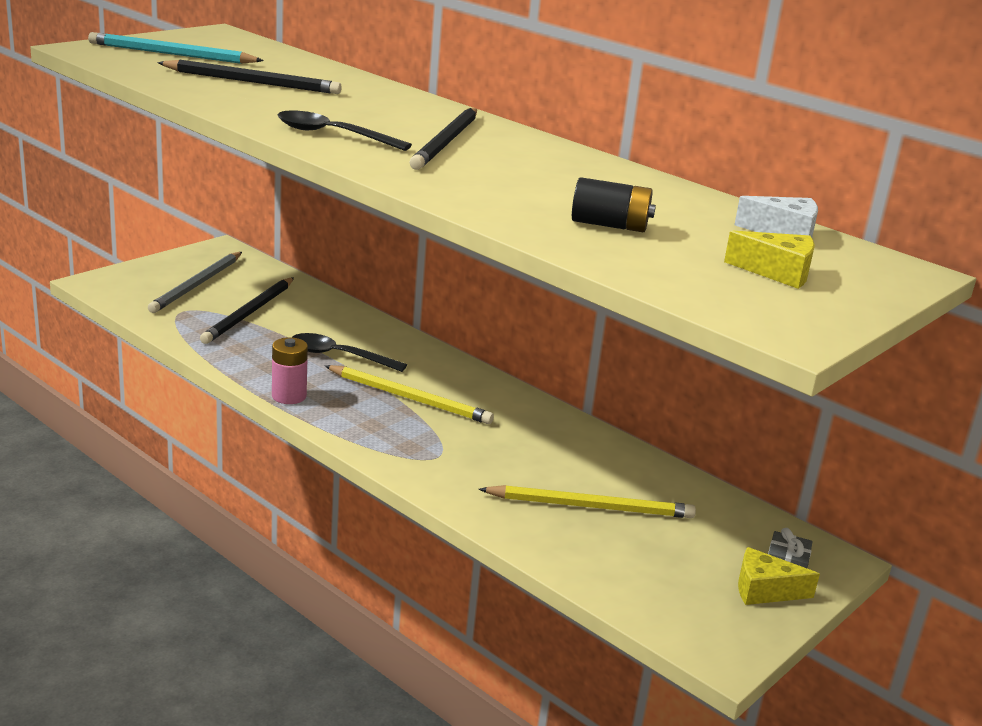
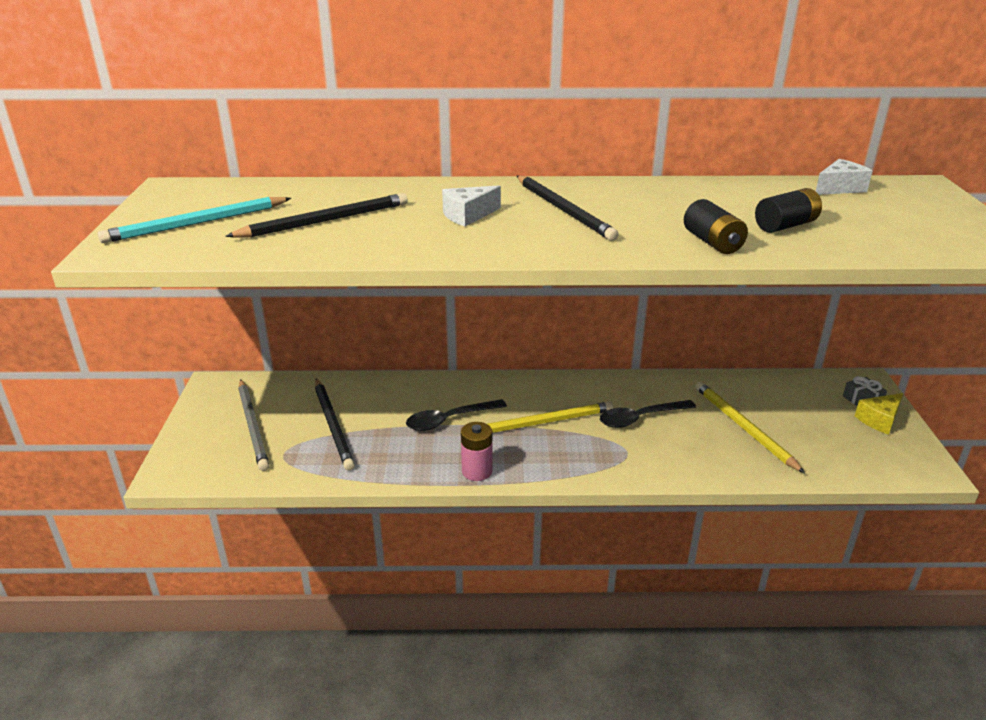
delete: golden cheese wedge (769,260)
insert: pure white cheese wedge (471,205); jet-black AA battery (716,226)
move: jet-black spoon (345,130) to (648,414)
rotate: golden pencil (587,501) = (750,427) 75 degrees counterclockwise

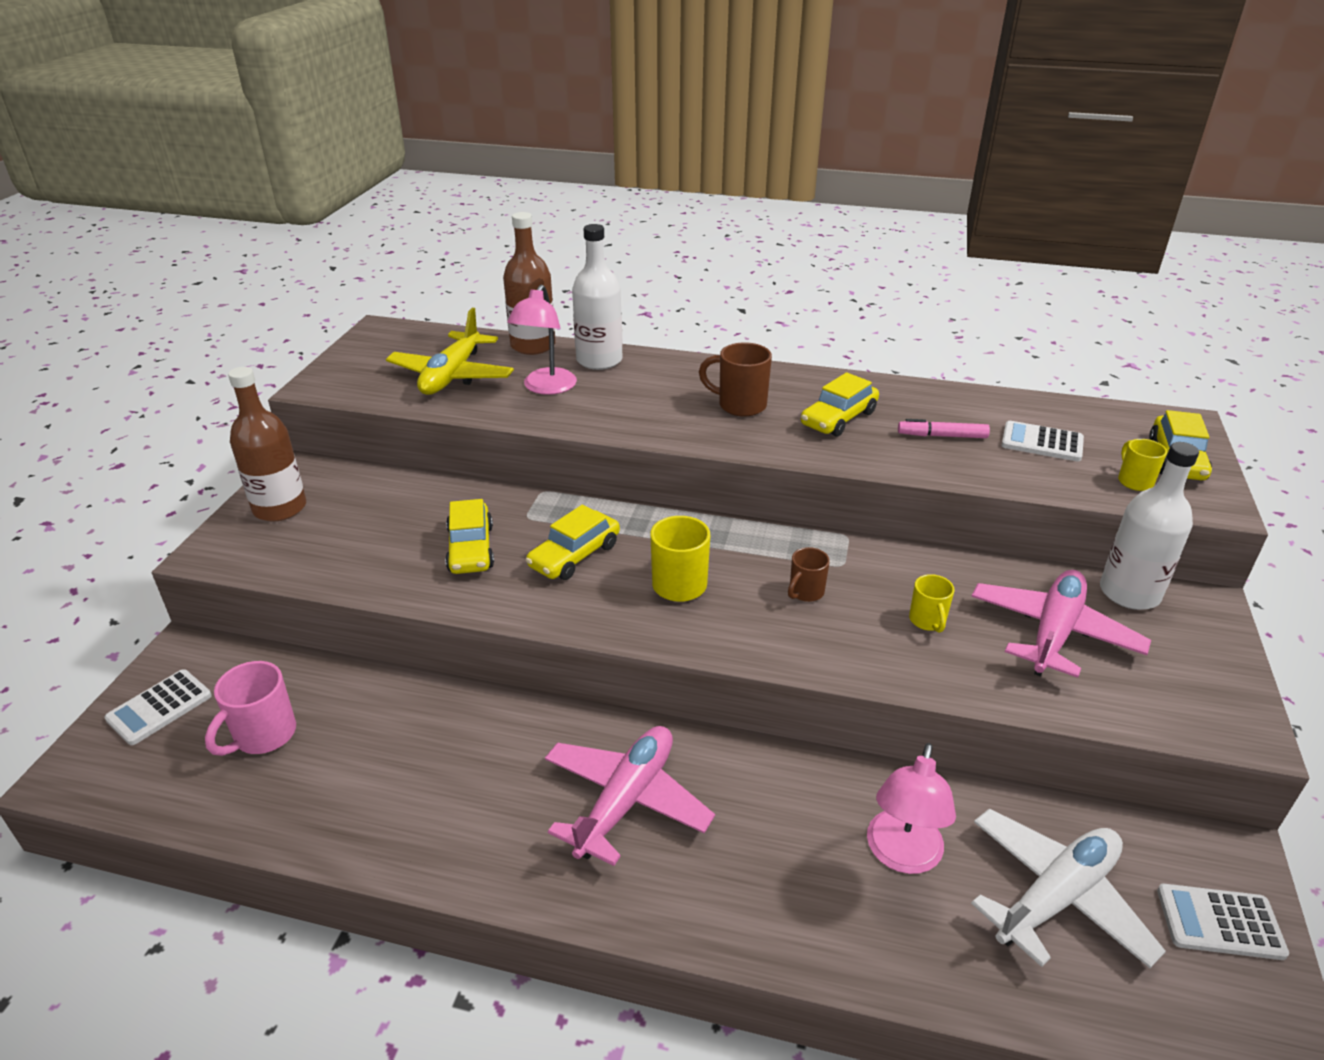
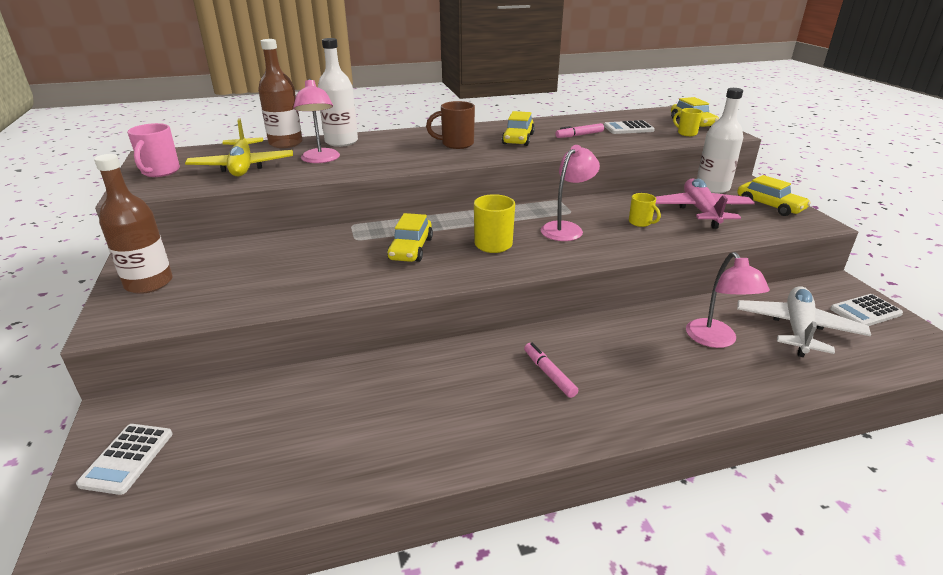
move: golden automobile (469,536) to (774,195); rosy coffee mug (250,708) to (153,150)
replace: russet coffee mug (809,574) to rosy lamp (570,193); rosy plane (630,796) to rosy marker (551,370)

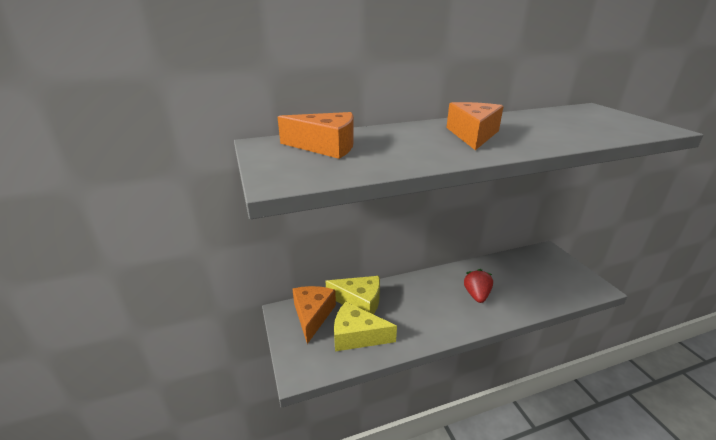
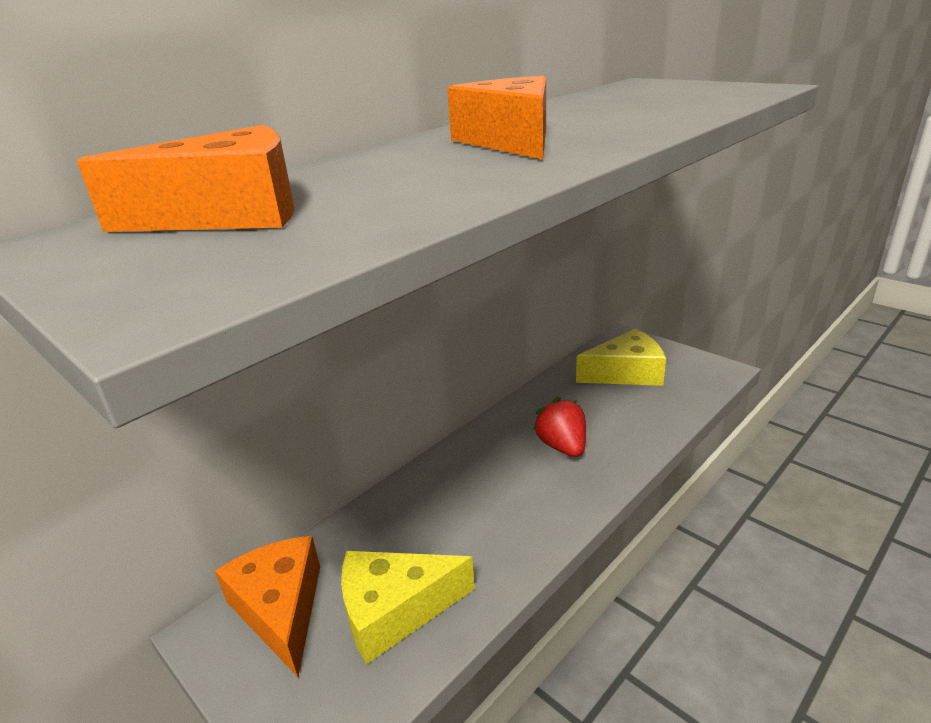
move: golden cheese wedge (353,295) to (621,357)

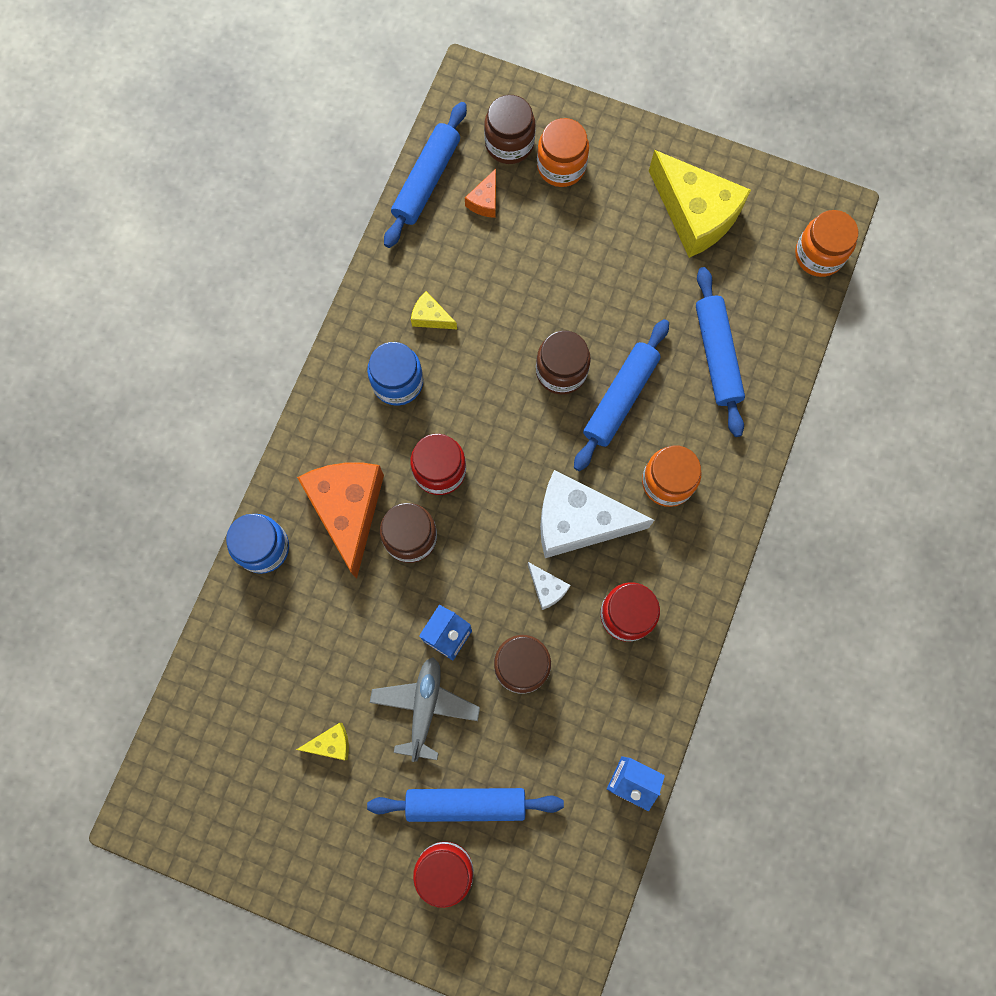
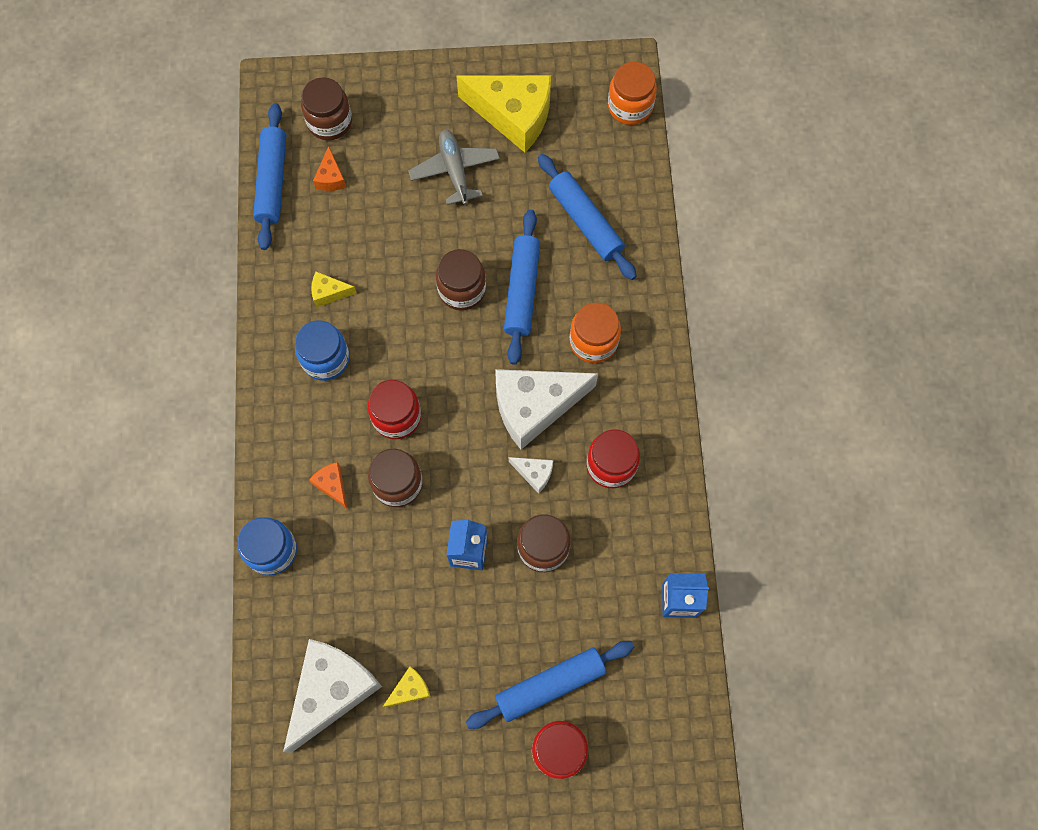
delete: orange-coloured jar (563,152)
insert: pure white cheese wedge (332,696)
move: gray plane (425,709) to (454,167)
resize: orange-coloured cheese wedge (340,521) = (328,485) x0.44

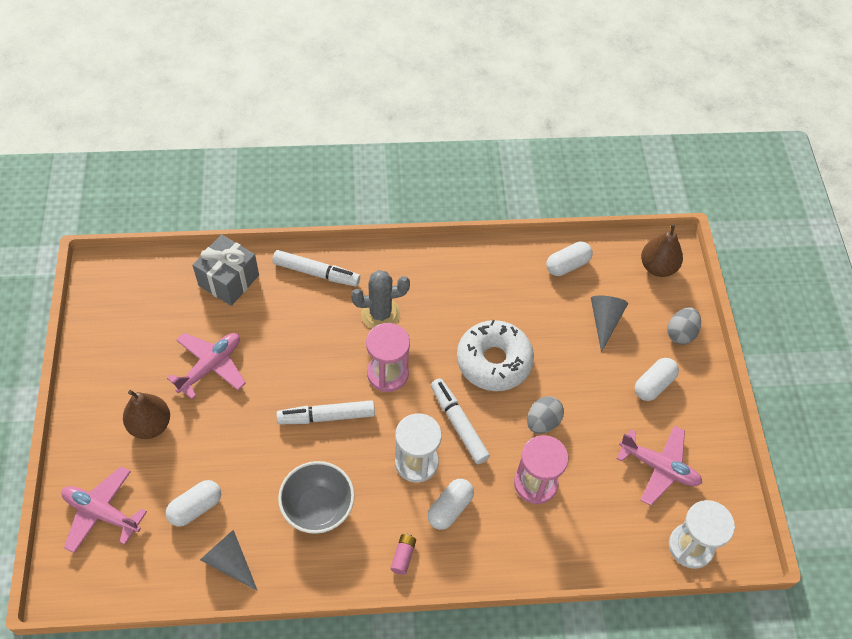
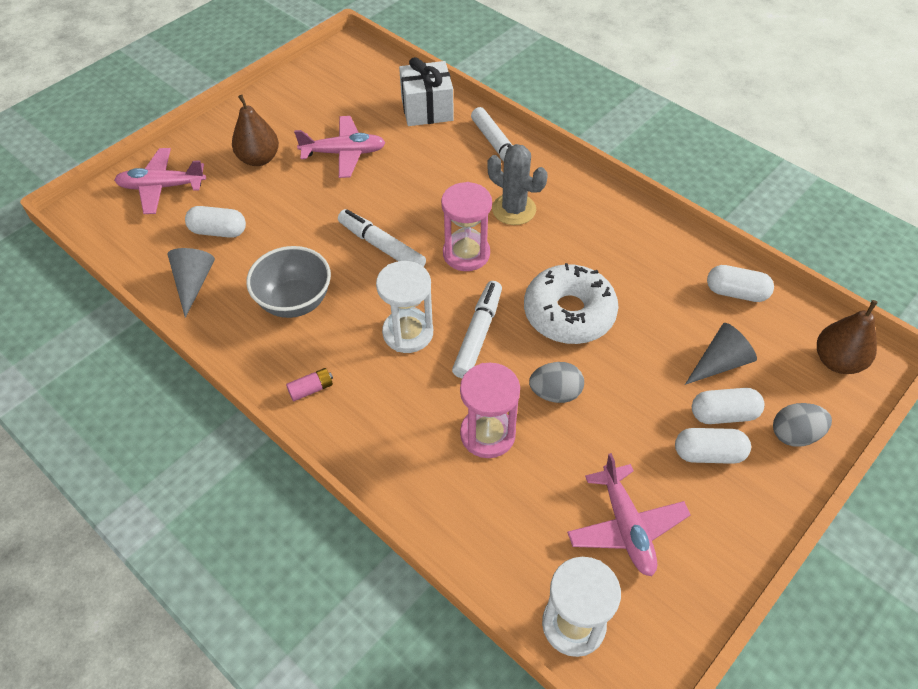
move: pure white pill shape (450,504) to (728,406)
recolor: gray present (225,270) to pure white present (426,91)
rotate: rosy plane (104,510) = (160,181) 75 degrees counterclockwise

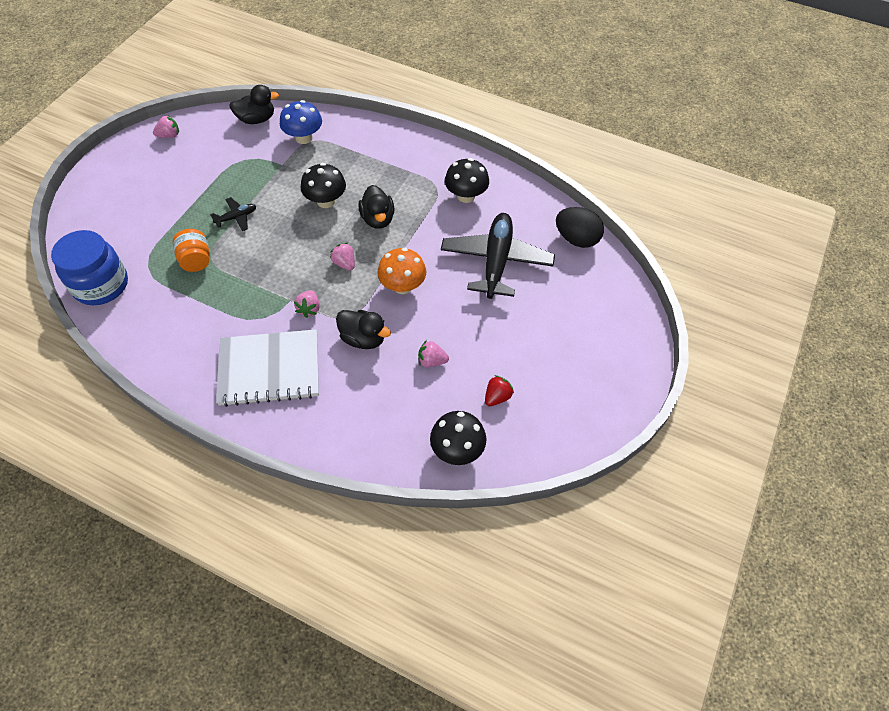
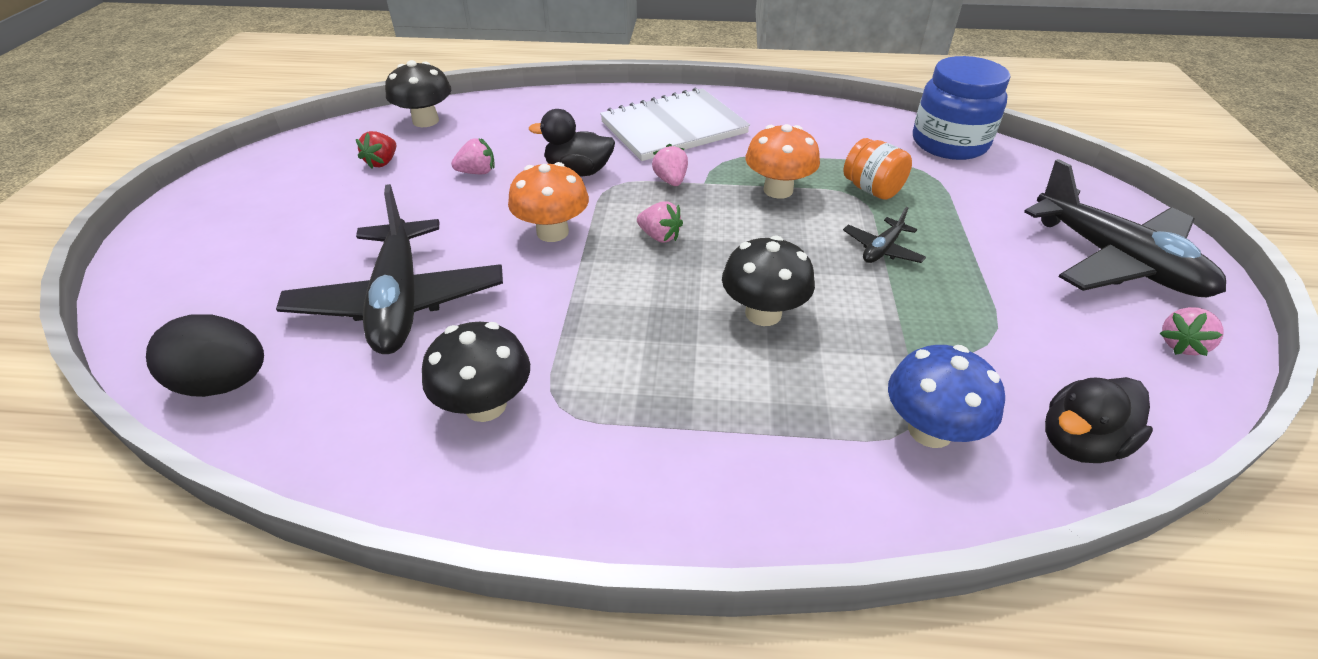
delete: jet-black rubber duck (376,207)
insert: orange-coloured toadstool (782,161); jet-black plane (1125,228)

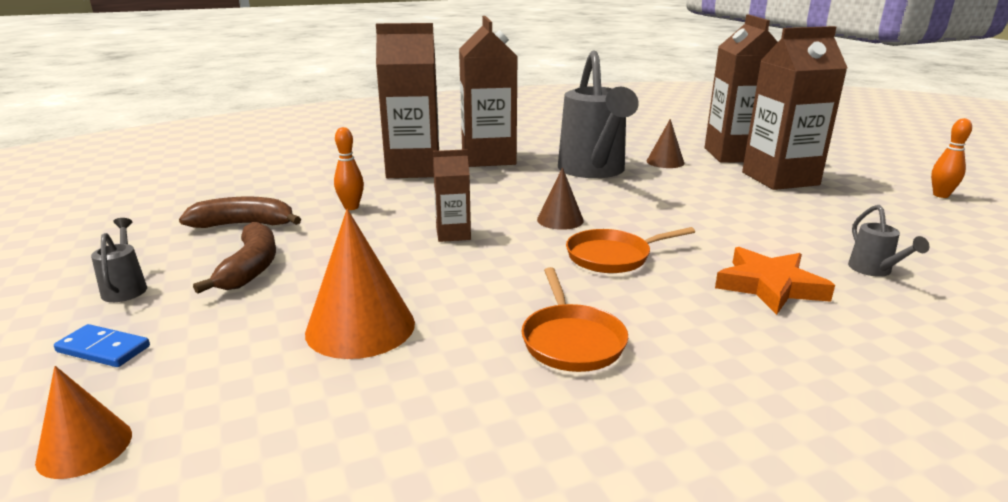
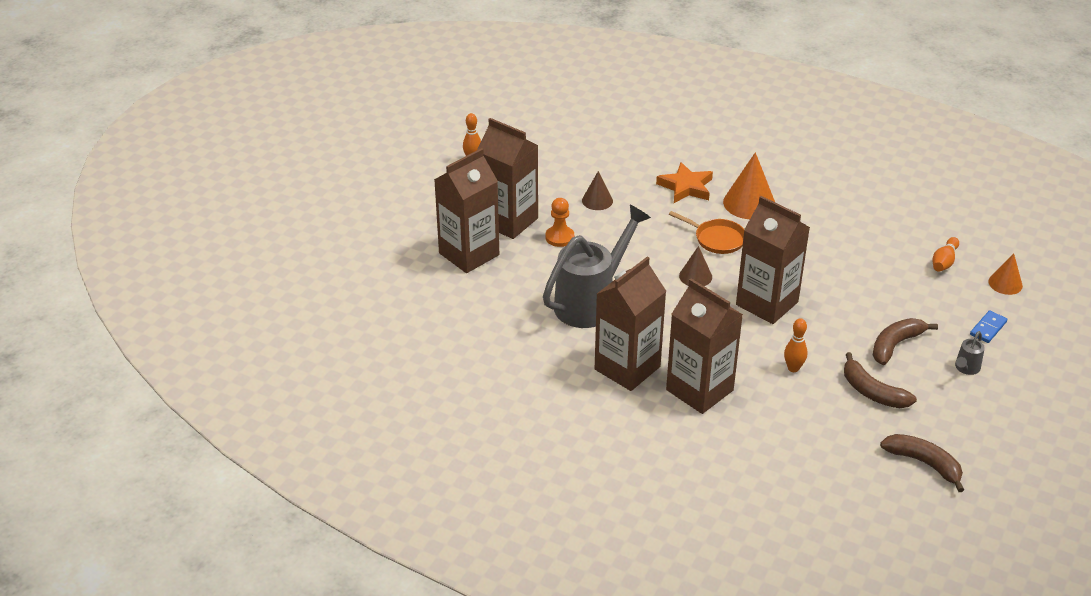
delete: gray watering pot (889,241); orange-coloured skillet (575,319)
insert: orange-coloured chess pawn (559,222); orange-coloured bowling pin (946,254); russet toy banana (922,463)
move: russet cone (665,143) to (597,190); orange-coloured cone (360,284) to (749,185)
rotate: royal blue domino tile (102,345) = (989,326) 60 degrees clockwise
resize: russet juice carton (452,195) = (773,260) x2.04

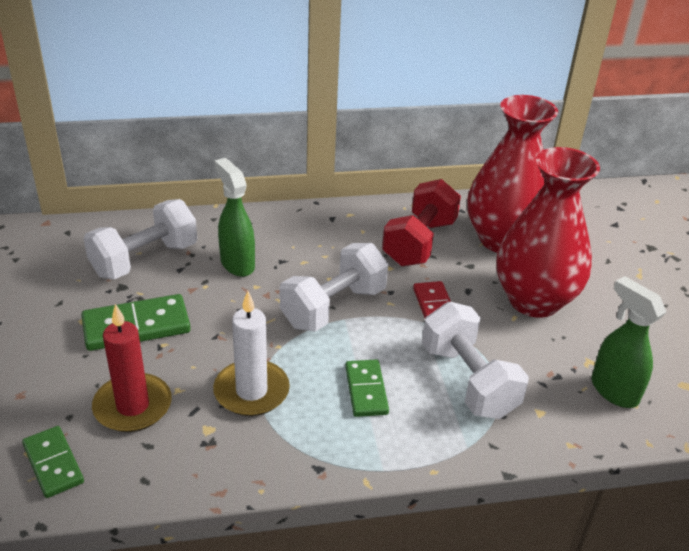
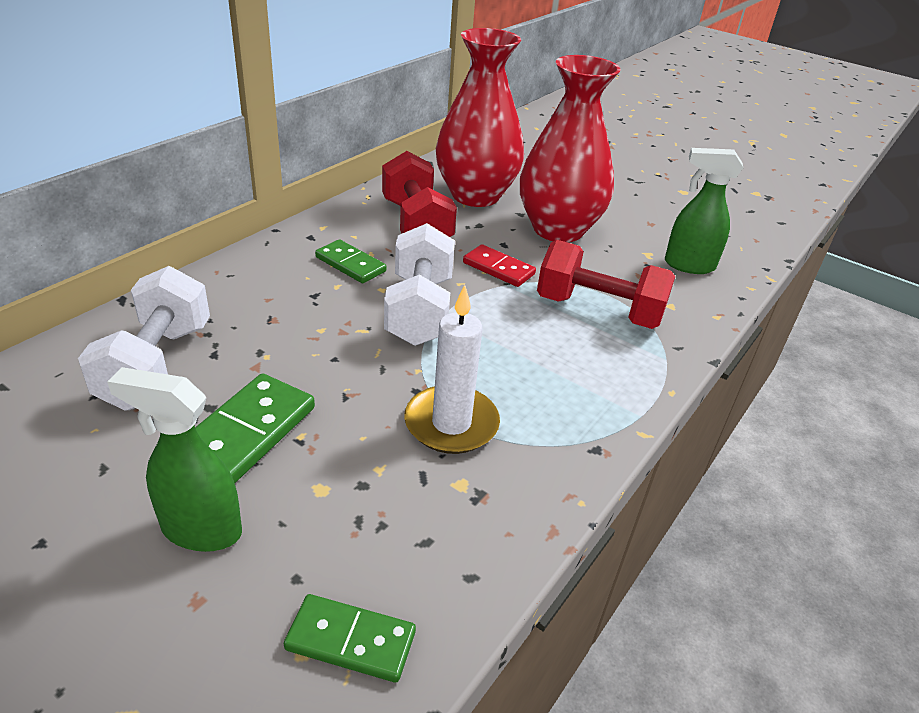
delete: red wax candle (132,368)
move: green spray bottle (234,217) to (174,459); green domino tile (367,388) to (350,261)
recolor: pure white dumbbell (475,360) to red dumbbell (606,284)

